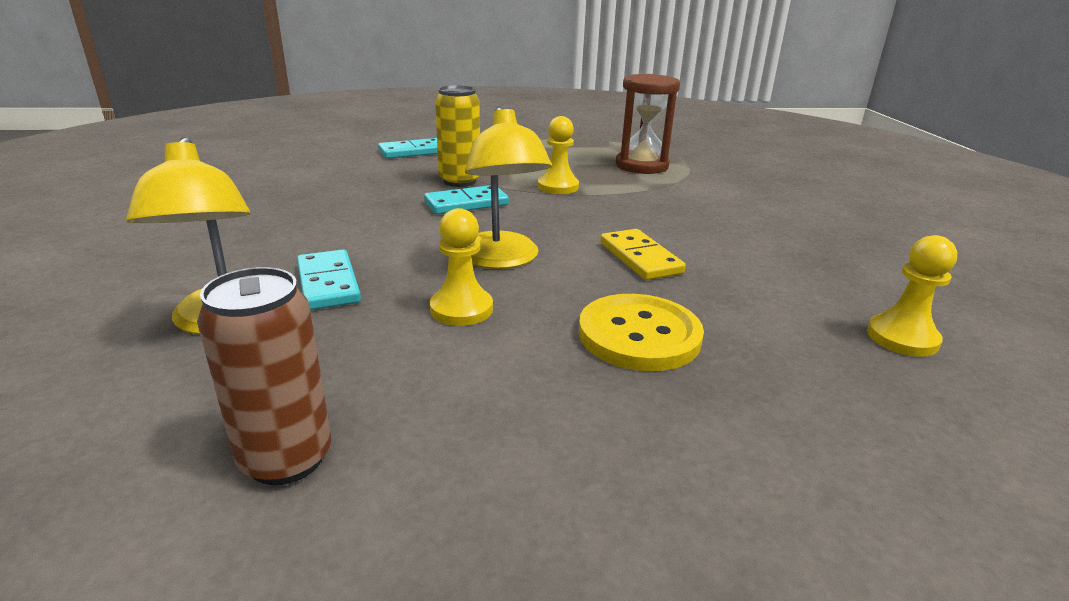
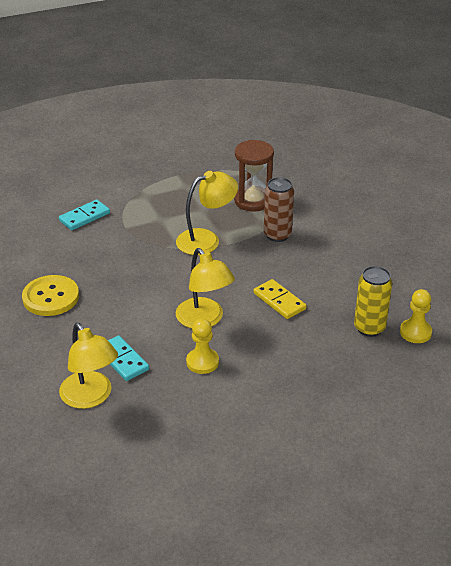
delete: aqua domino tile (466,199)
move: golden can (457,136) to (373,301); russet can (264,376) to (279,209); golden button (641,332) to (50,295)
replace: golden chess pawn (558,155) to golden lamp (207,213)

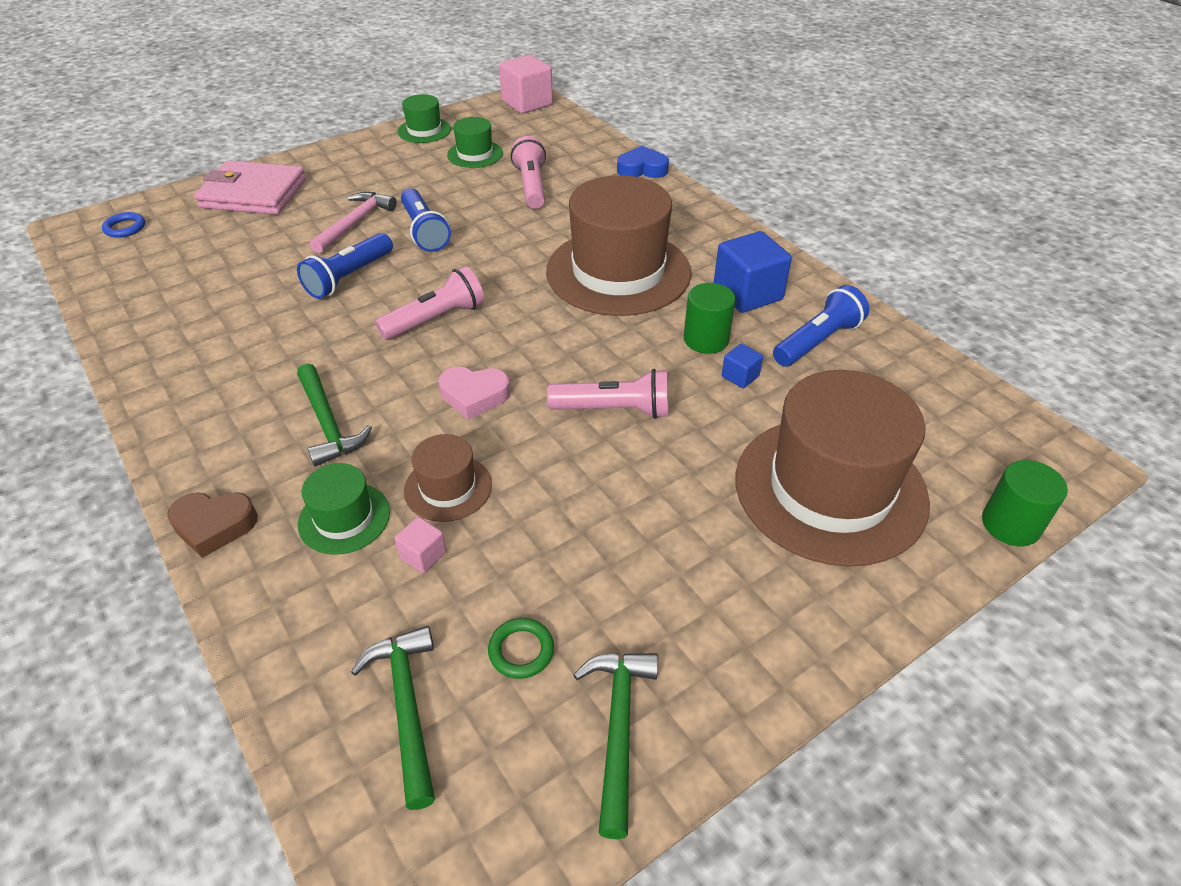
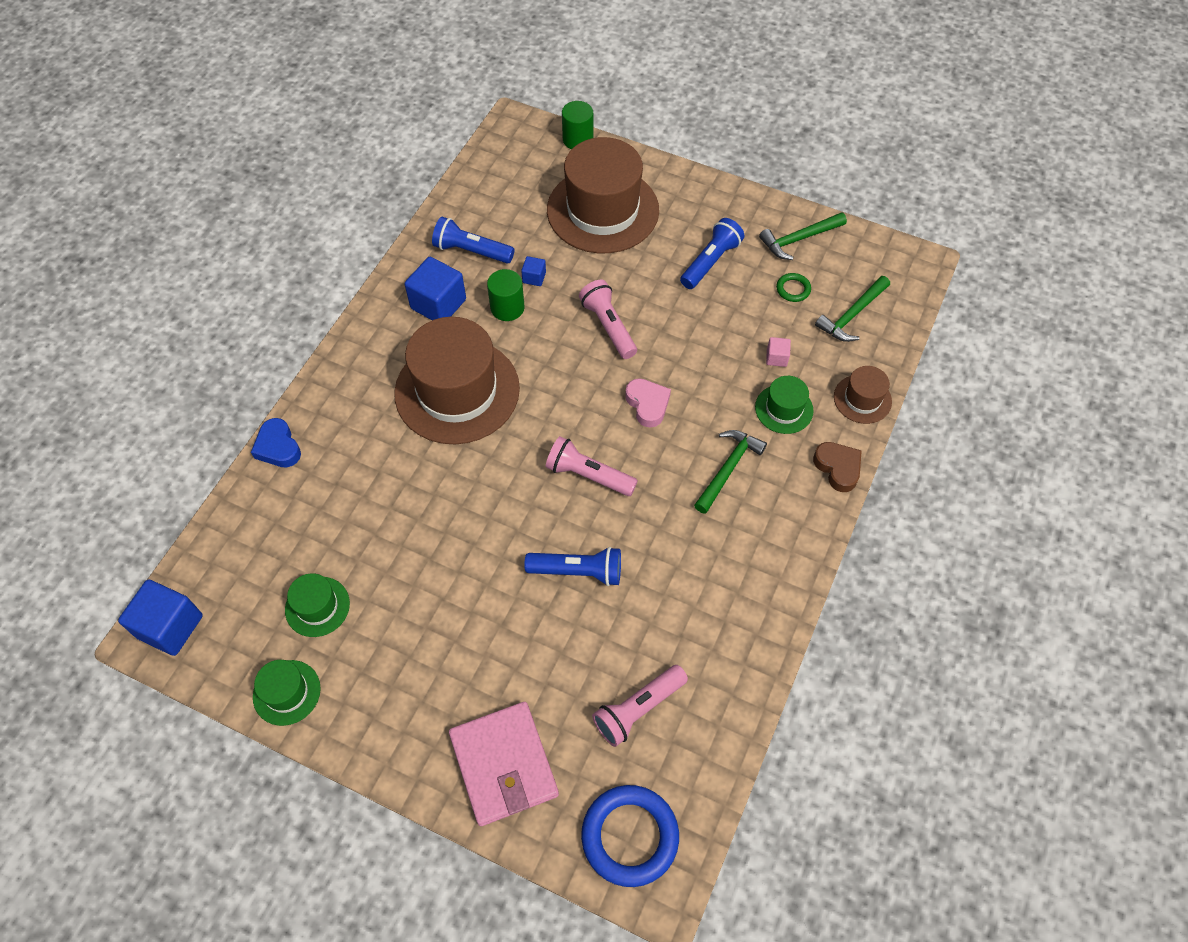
delete: rosy hammer (353,223)
move: rosy torch (528,172) to (640,706); royal blue torch (426,220) to (712,253); russet tall hat (448,478) to (863,395)
recolor: rosy solid cube (526,84) to royal blue solid cube (160,617)
resize: royal blue torus (123,225) = (630,836) x2.12

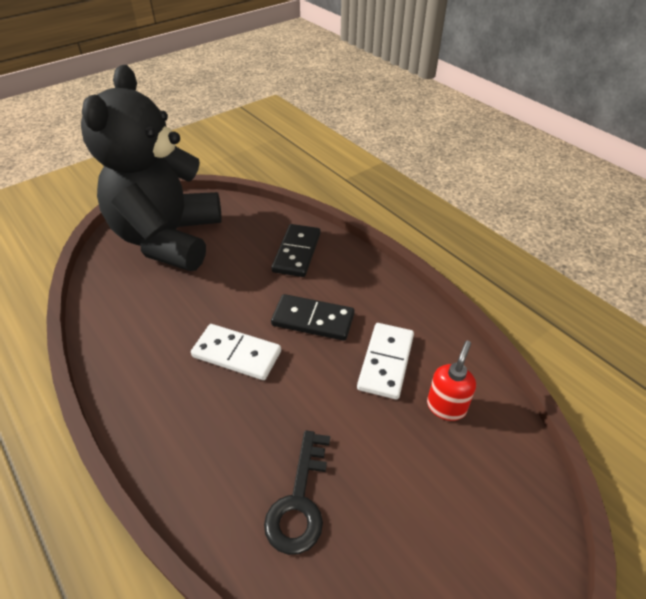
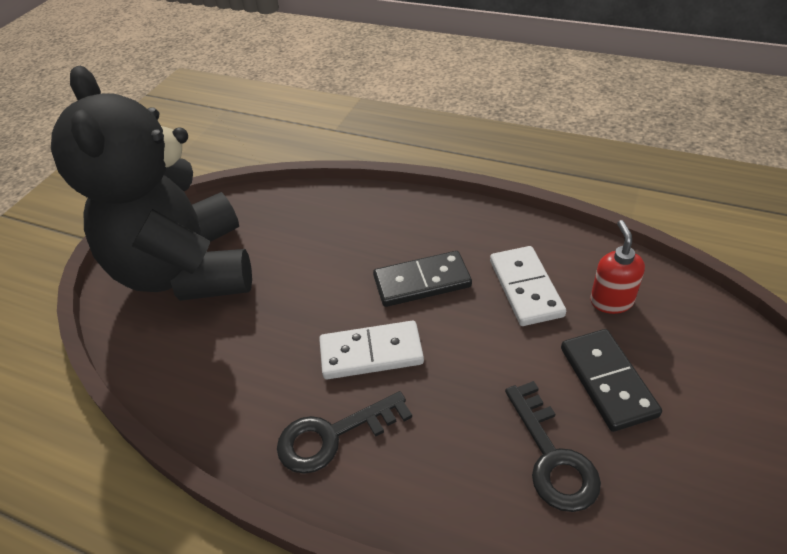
insert: jet-black latchkey (344,432)
move: jet-black domino tile (296,250) to (611,380)

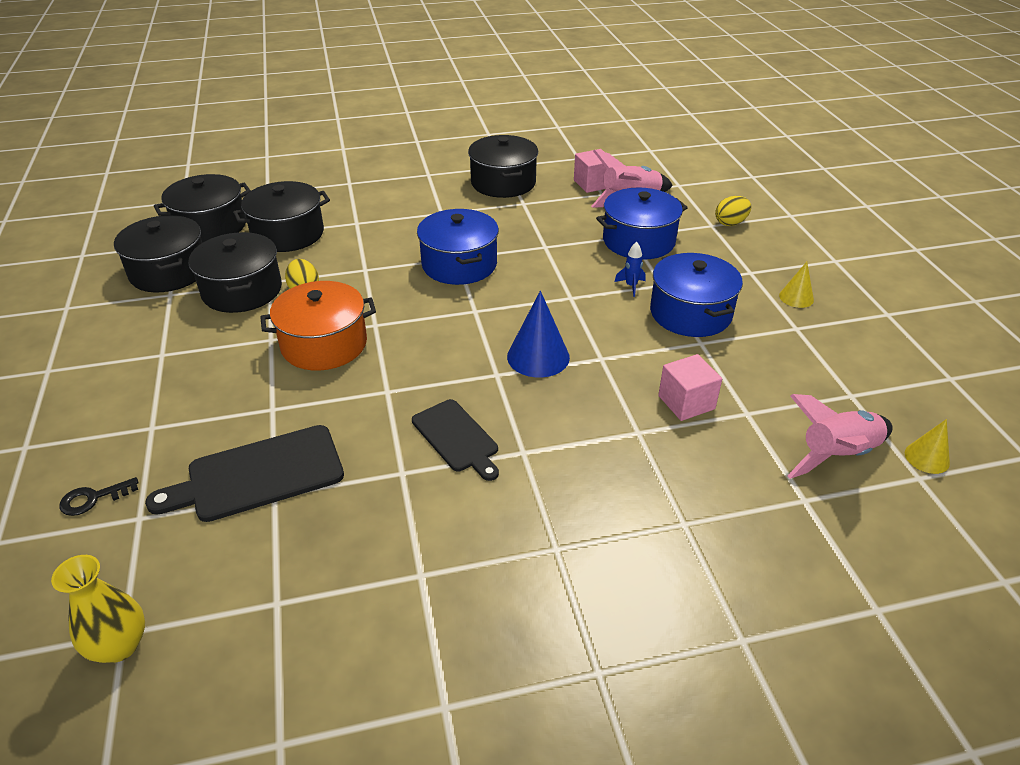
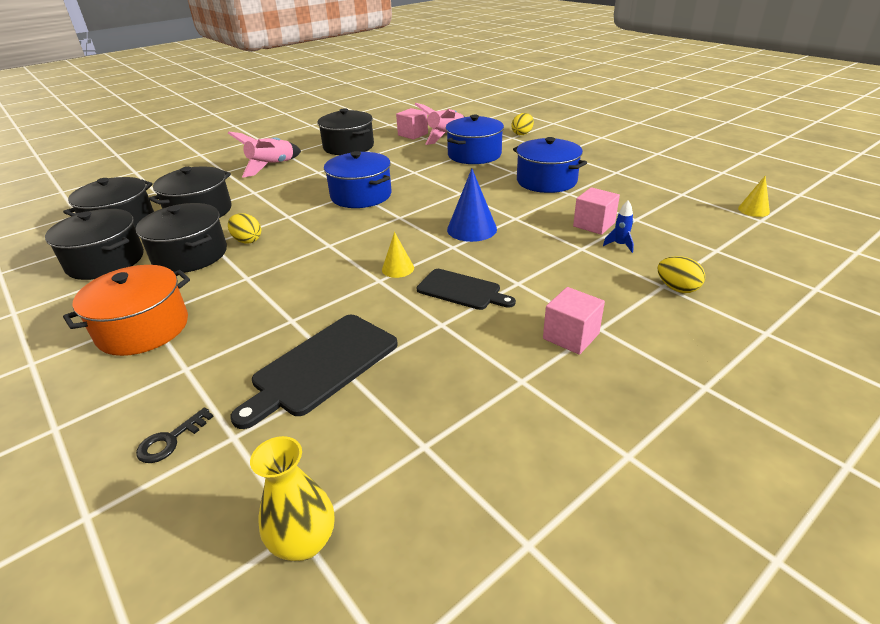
insert: golden egg (681,274); rosy solid cube (574,321)
move: royal blue spaceship (630,269) to (618,226); golden cone (796,285) to (398,255); orange-coloured stockpot (318,325) to (126,310); rosy spaceship (840,436) to (264,154)

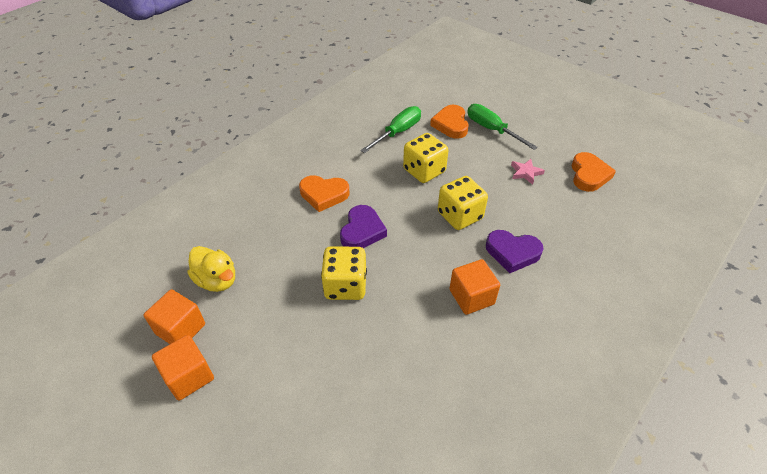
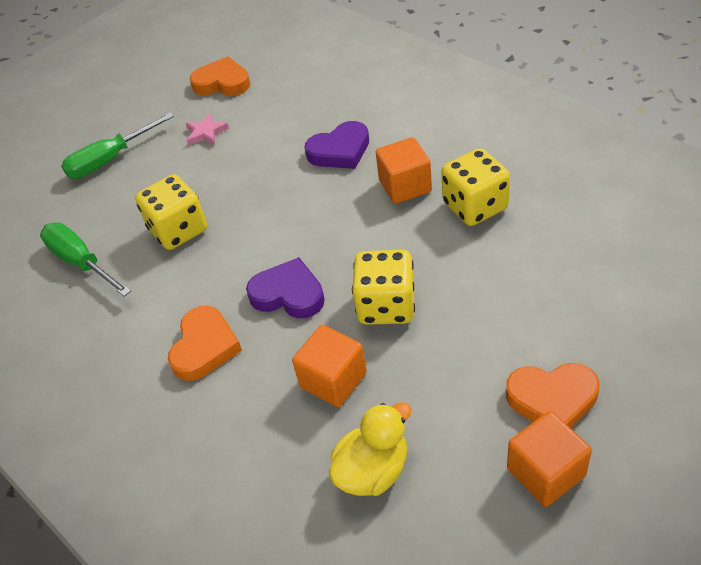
move: orange-coloured heart shape (449,122) to (552,395); golden dice (463,203) to (475,187); orange-coloured solid cube (174,316) to (329,366)
rotate: royal purple heart shape (514,251) = (336,145) 45 degrees clockwise

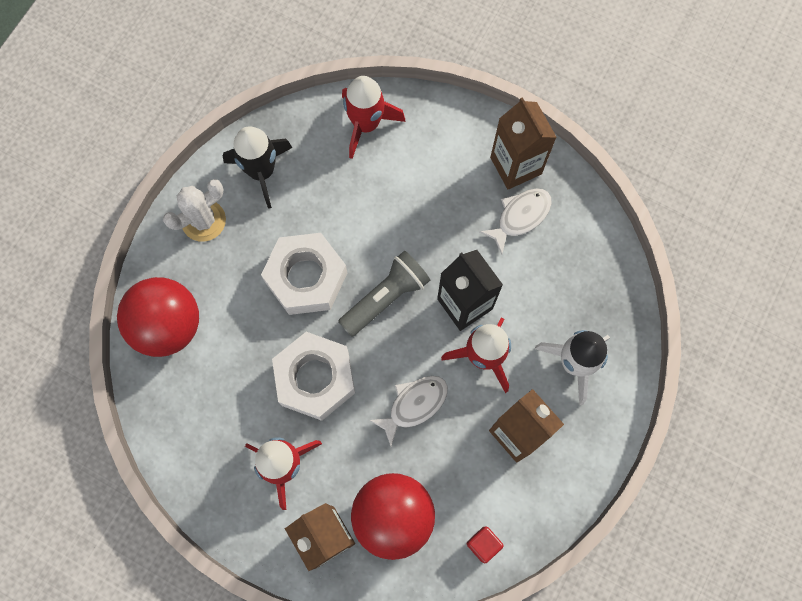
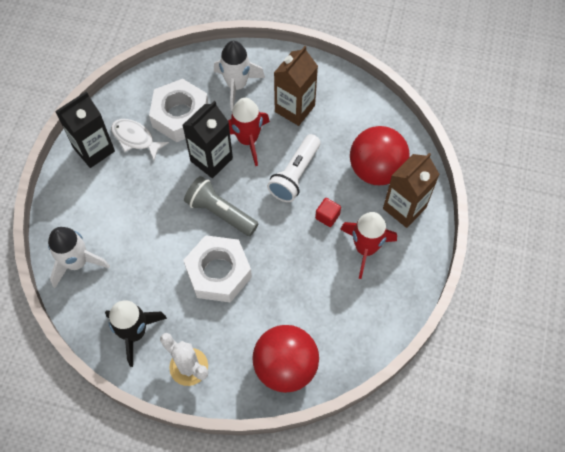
move: pure white nut (313,376) to (179,110); red solid cube (485,545) to (328,212)
replace: pure white toy fish (408,411) to pure white torch (294,168)
recolor: red spaceship (374,117) to pure white spaceship (79,257); russet juice carton (523,143) to jet-black juice carton (85,130)

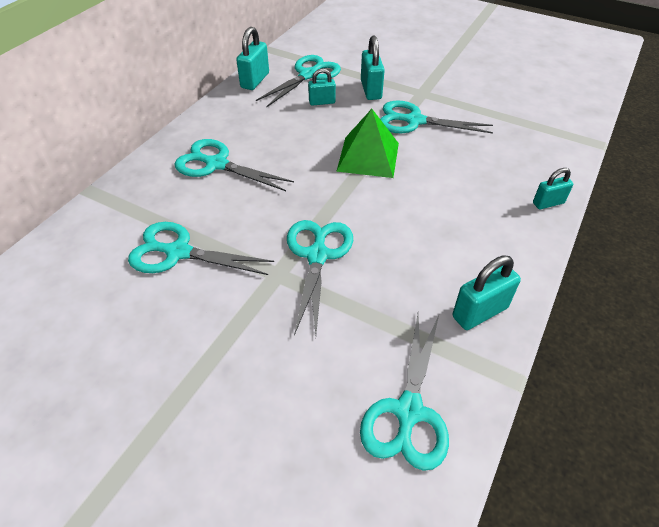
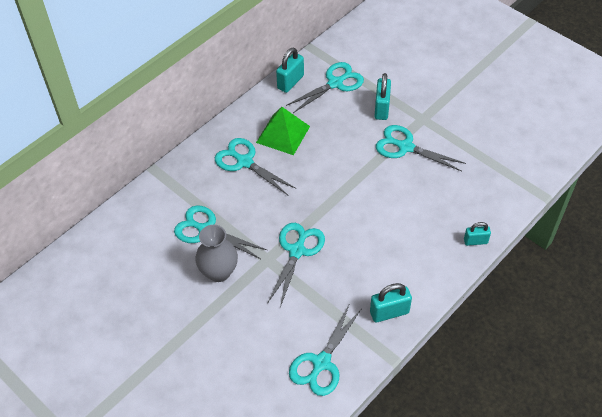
delete: aqua small lock (322,87)
insert: gray tall vase (216,253)
move: green solid pyramid (367,143) to (283,131)

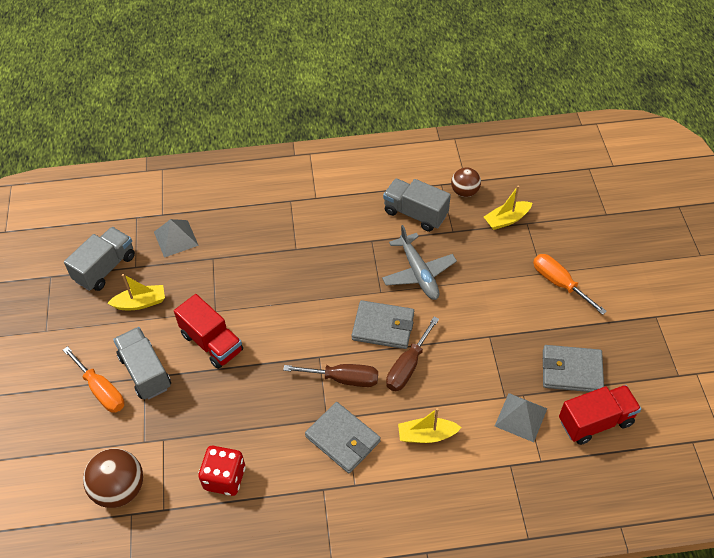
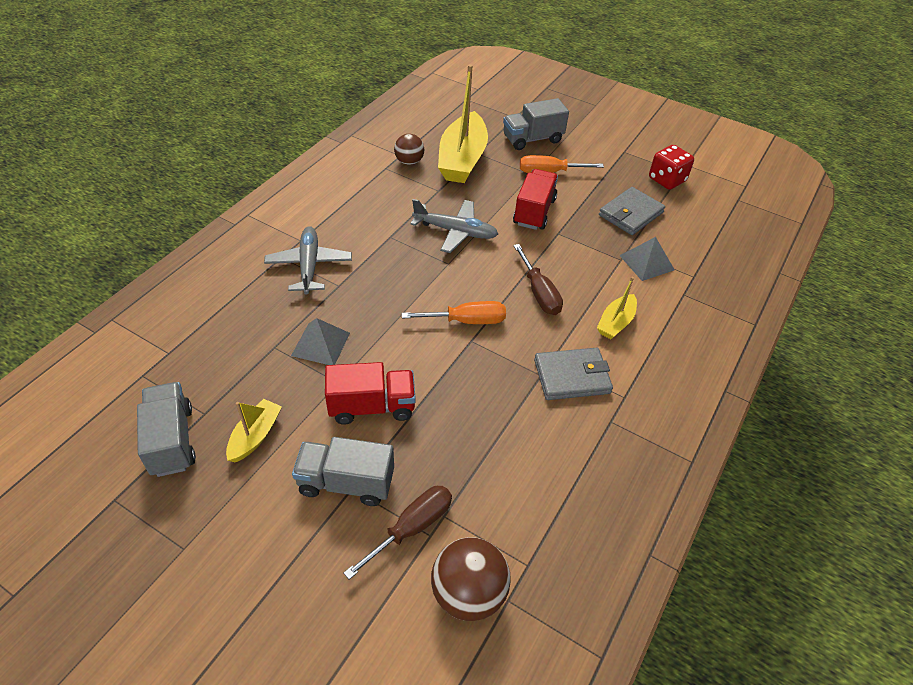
delete: gray billfold (383,324)
insert: gray plane (308,260)
move: gray truck (417,205) to (536,124); gray solid pyramid (176,238) to (320,341); orange-coloured screwdriver (93,379) to (454,312); russet screwdriver (330,375) to (397,533); red truck (600,415) to (535,199); red dice (221,471) to (671,167)
resize: golden toy boat (508,207) = (463,123) x2.00

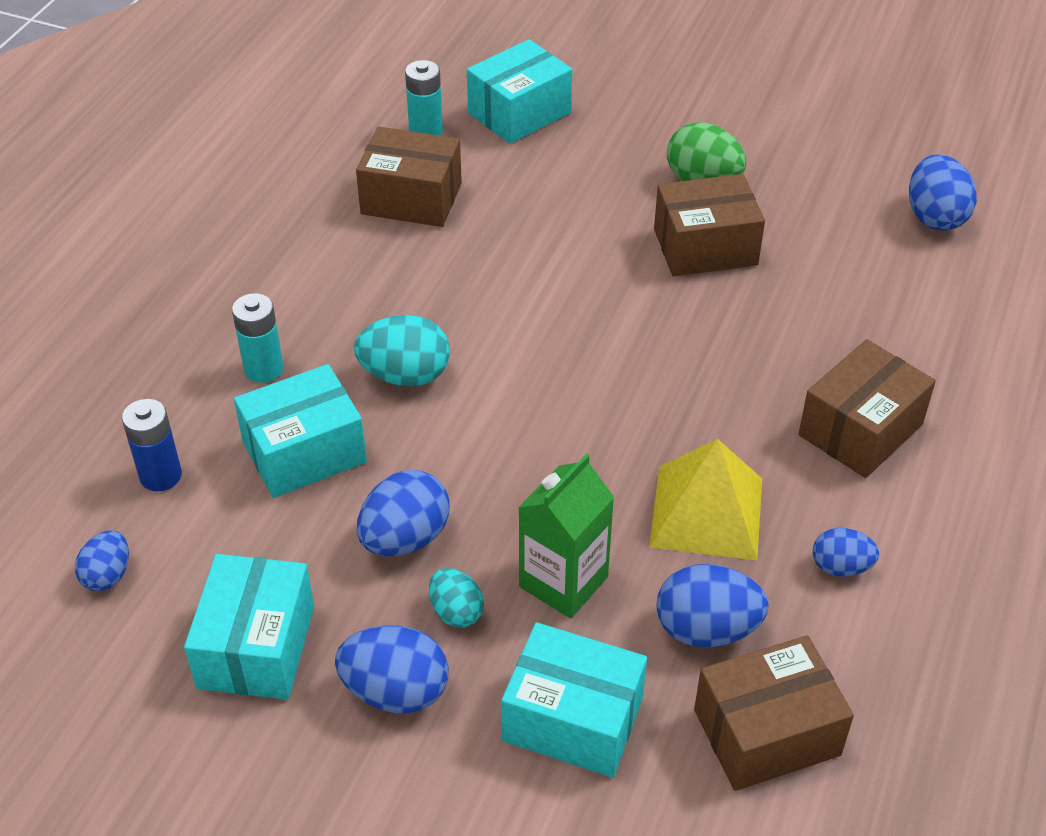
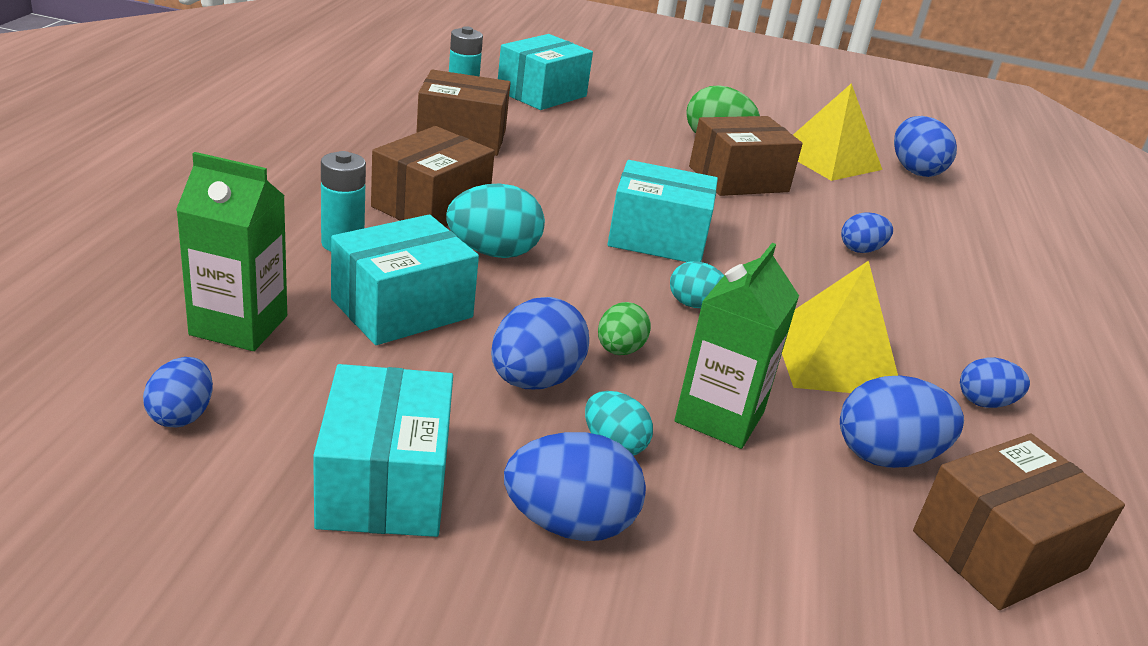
insert: golden solid pyramid (837,132); royal blue egg (867,232); aqua egg (697,284); green egg (624,328)
move: russet parcel (867,408) to (433,176); aqua parcel (574,700) to (663,211)
replace: royal blue AA battery (152,445) to green juice carton (231,251)

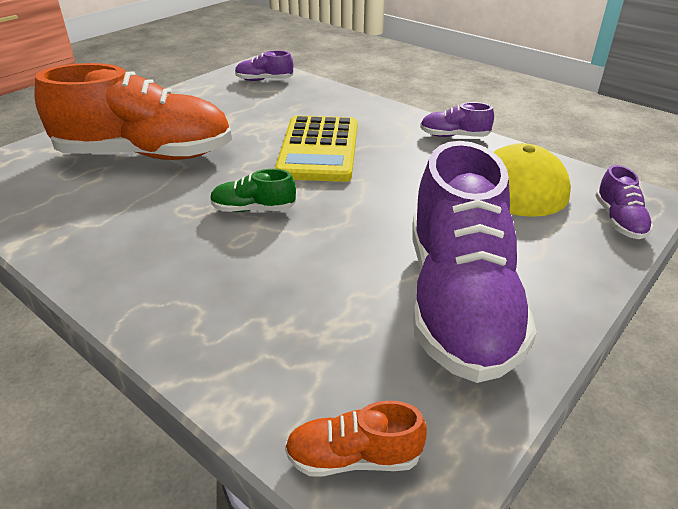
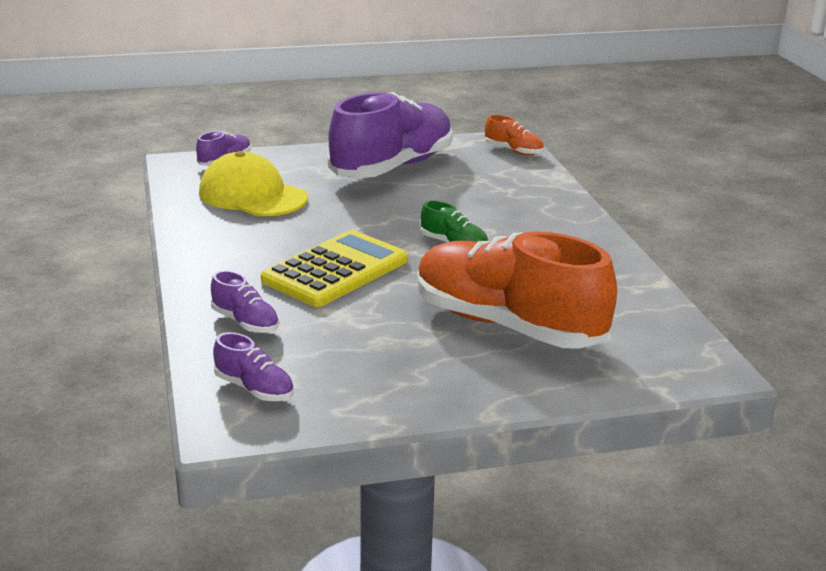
move: royal purple lace-up shoe (457,119) to (245,301)

